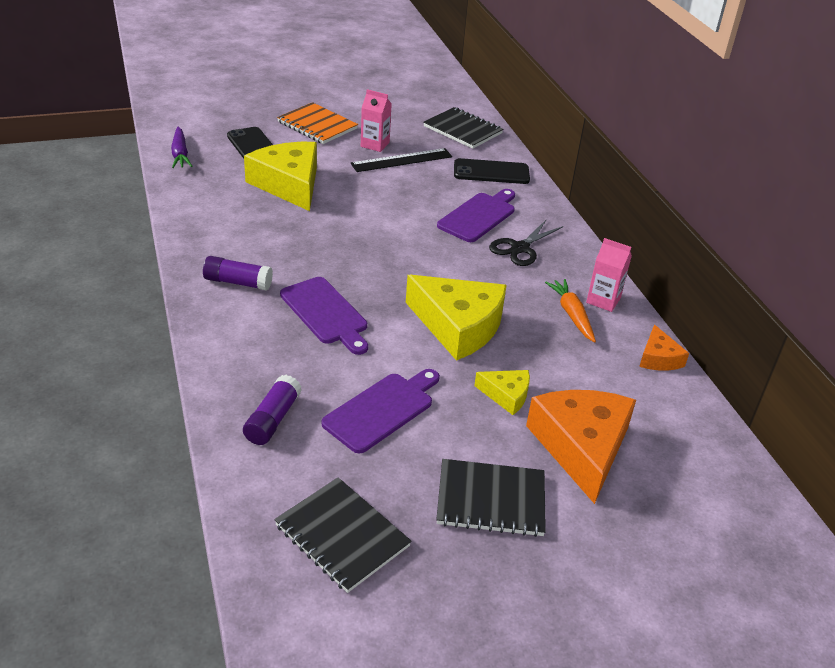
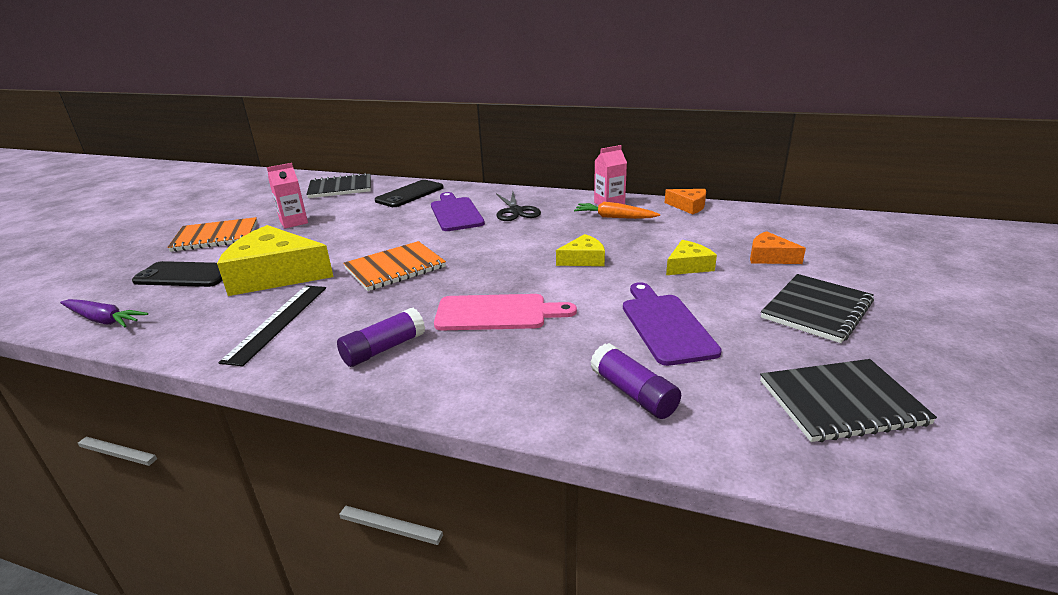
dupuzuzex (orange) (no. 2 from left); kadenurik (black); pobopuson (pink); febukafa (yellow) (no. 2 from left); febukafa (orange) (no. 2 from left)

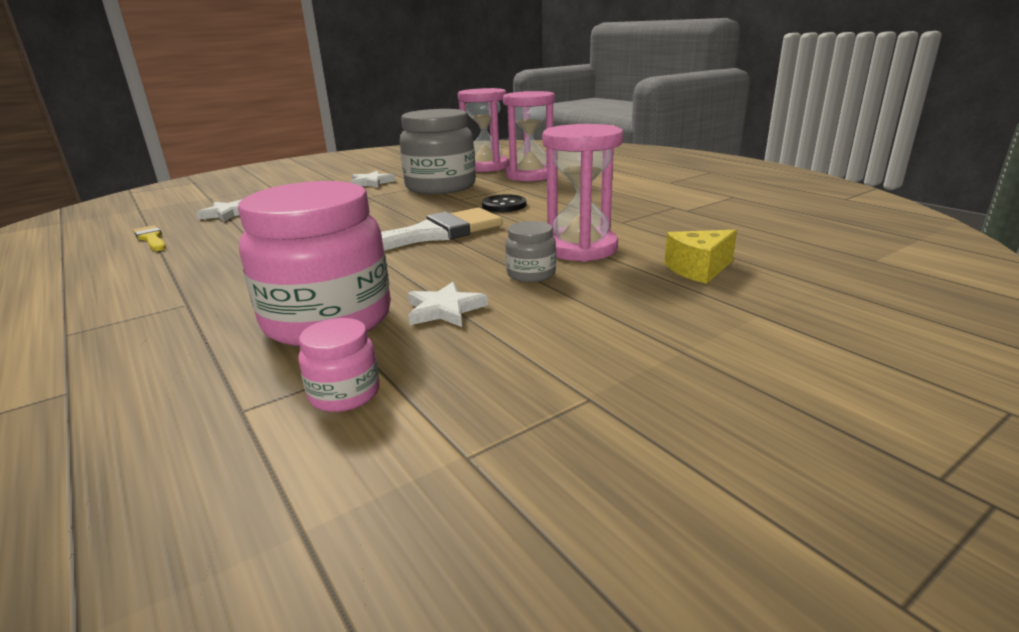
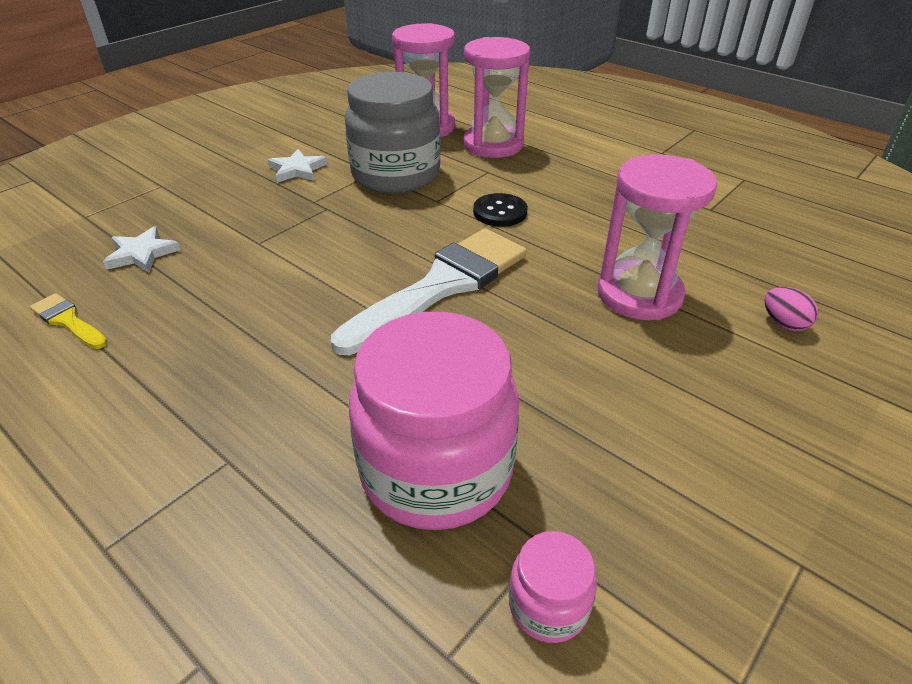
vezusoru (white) (no. 3 from left in the first image); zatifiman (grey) (no. 2 from left in the first image); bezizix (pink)

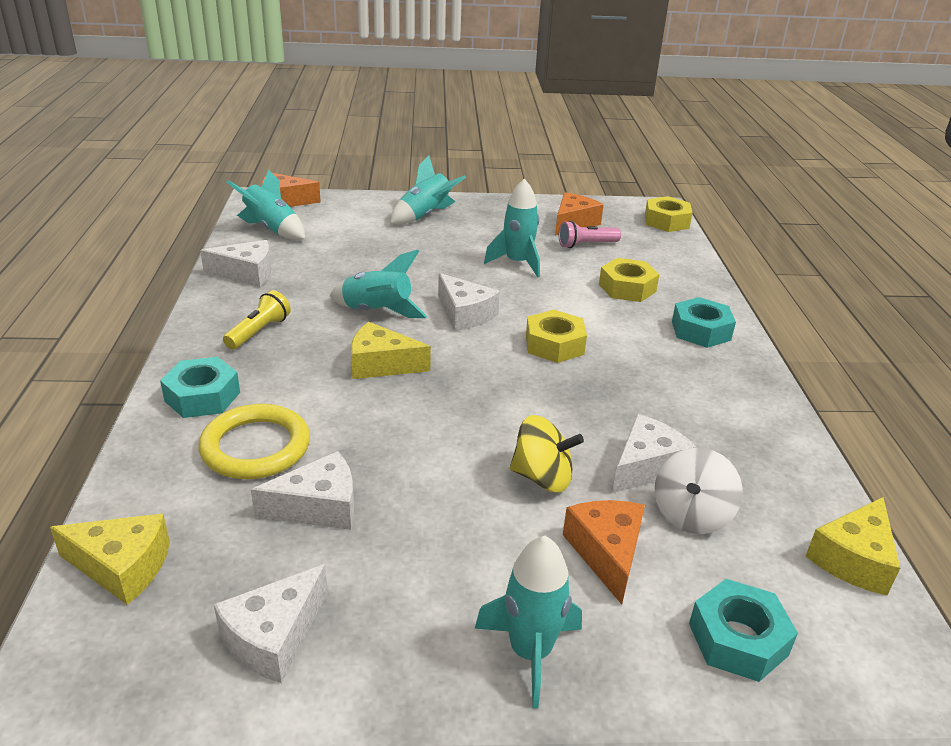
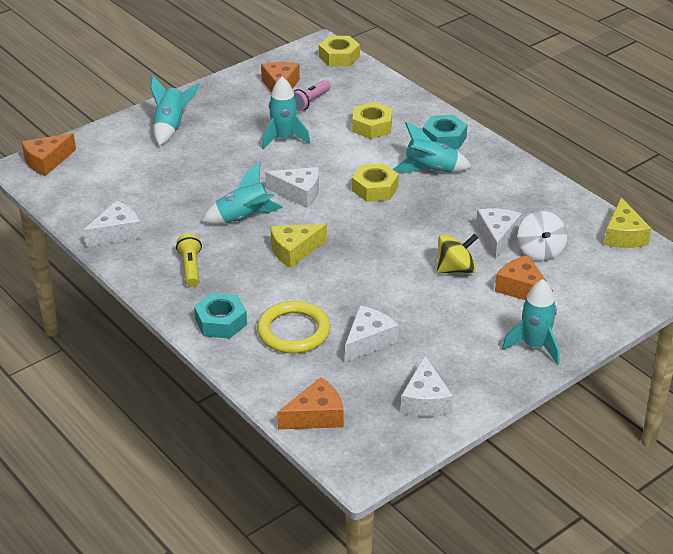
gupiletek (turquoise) (no. 3 from left in the first image); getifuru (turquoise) (no. 4 from left); febukafa (orange) (no. 3 from left)

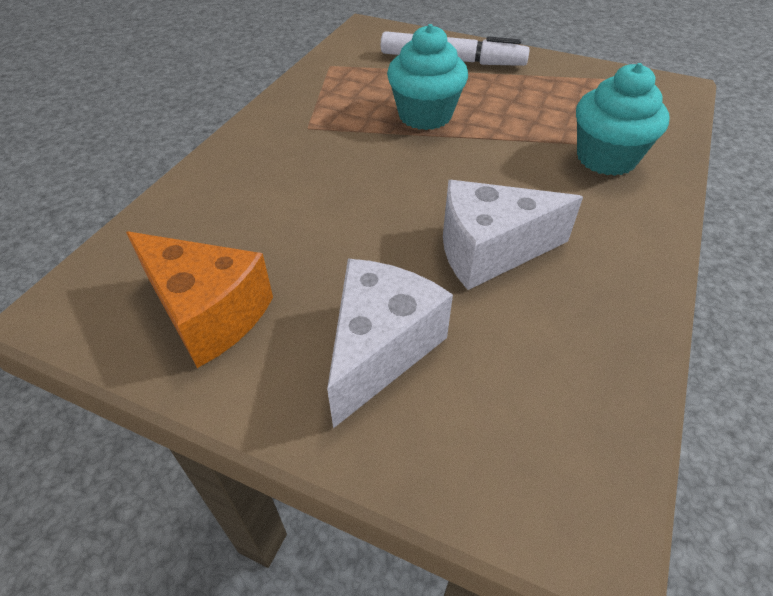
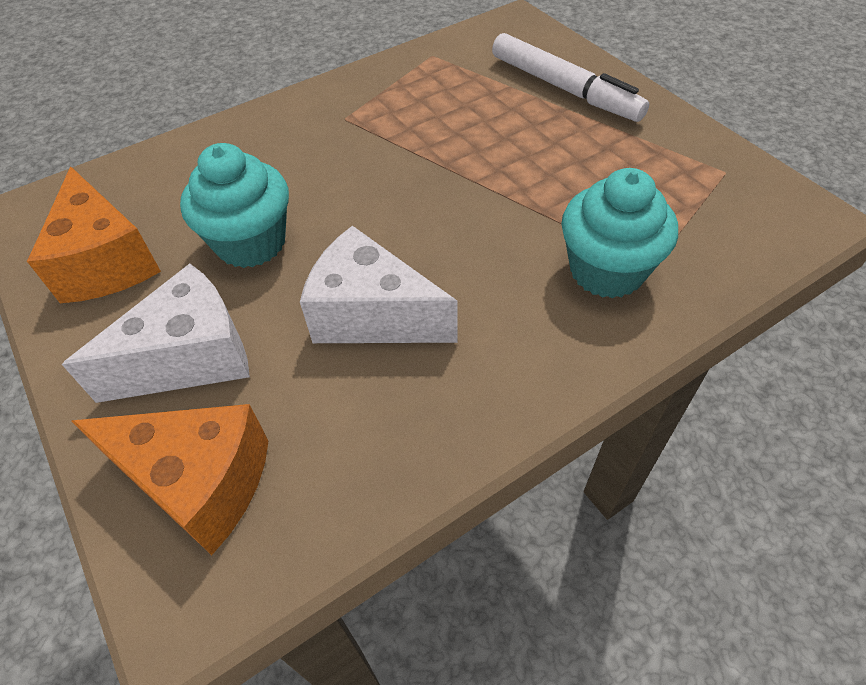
febukafa (orange) (no. 2 from left); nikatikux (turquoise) (no. 1 from left)

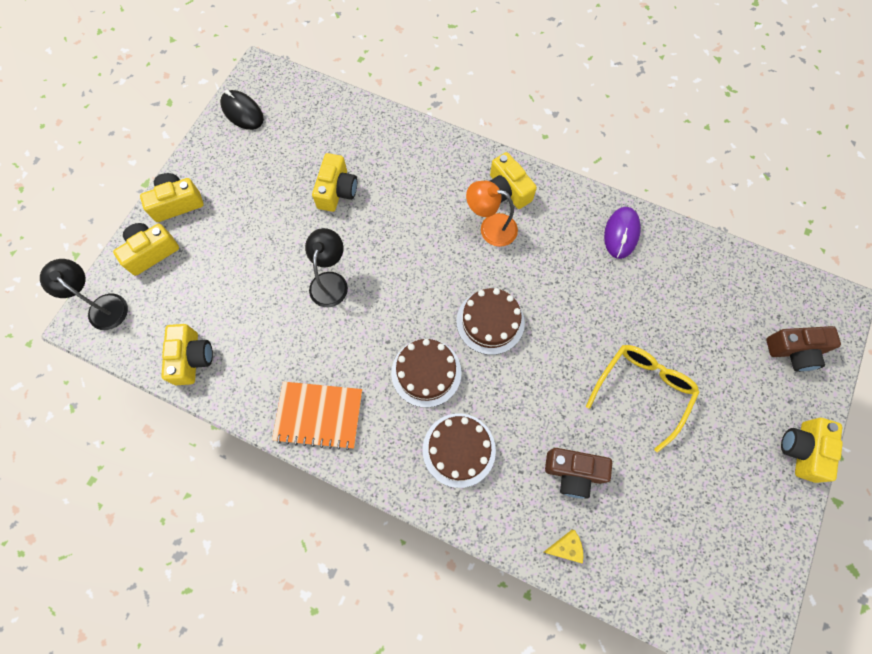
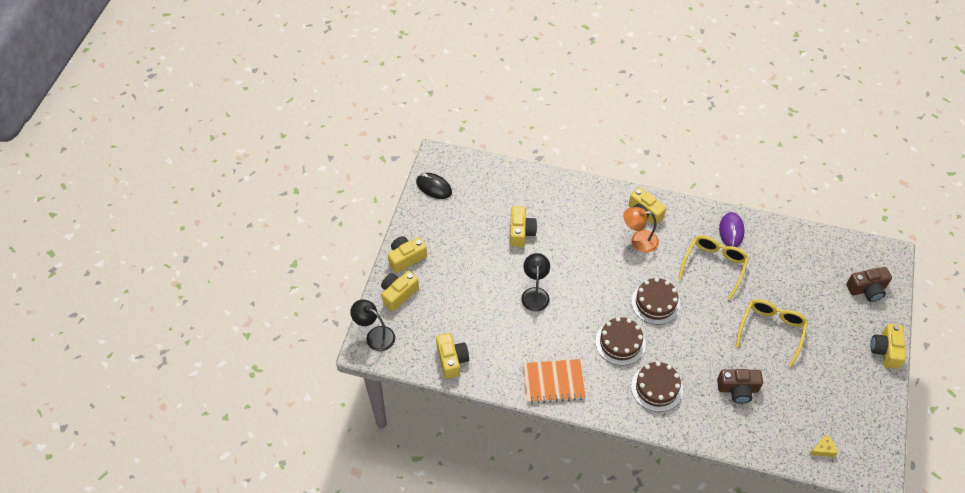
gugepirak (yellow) (no. 1 from left); febukafa (yellow)

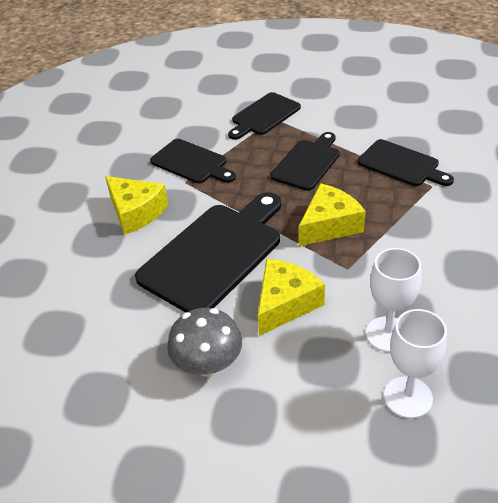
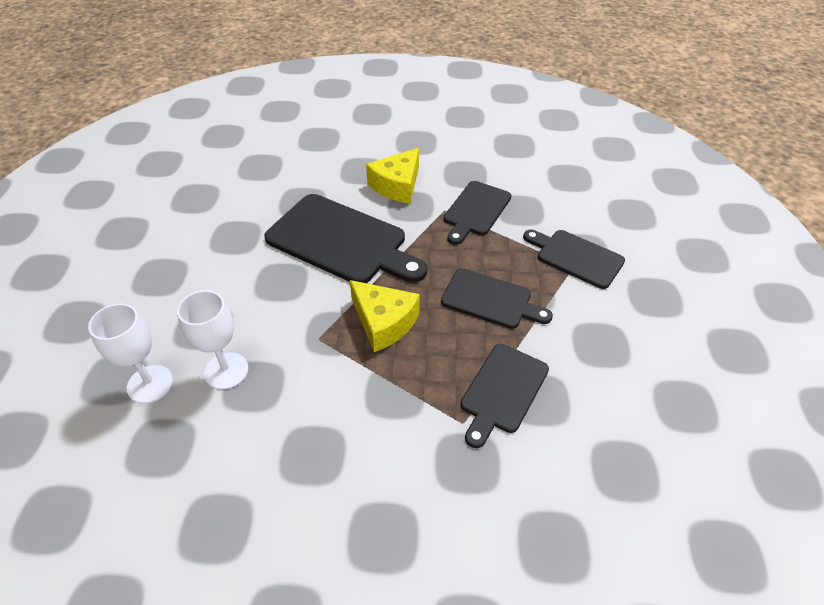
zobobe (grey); febukafa (yellow) (no. 2 from left in the first image)

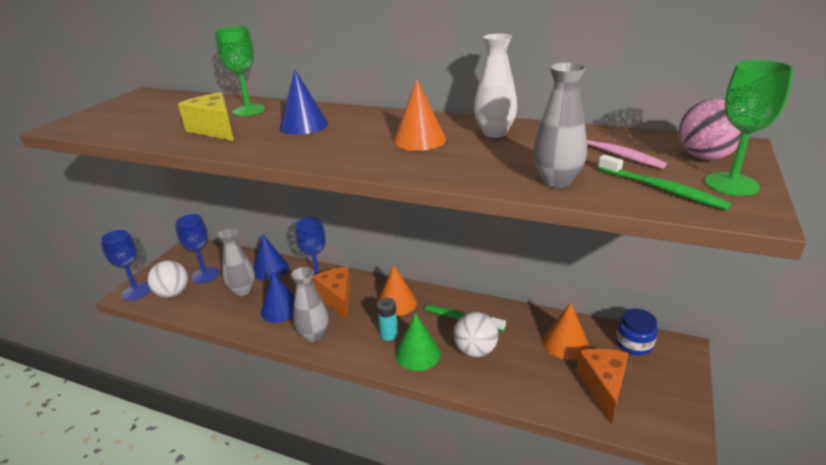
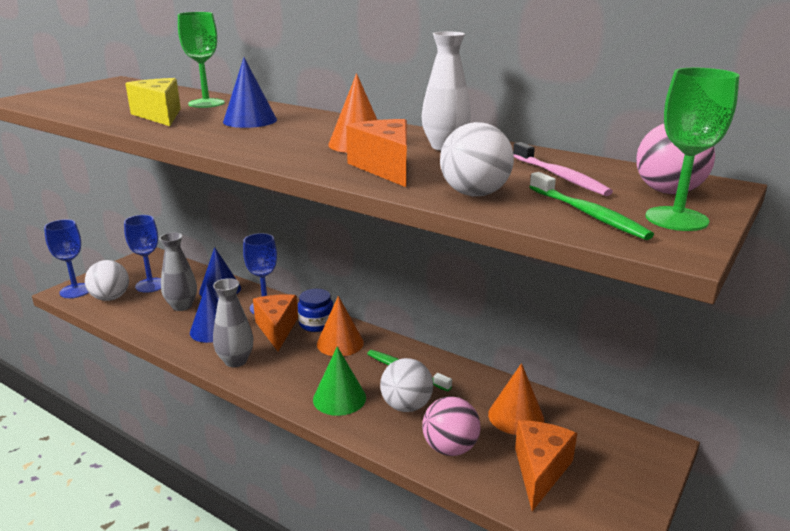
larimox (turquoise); febukafa (orange) (no. 2 from left); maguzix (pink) (no. 1 from left); zatifiman (blue); maguzix (white) (no. 3 from left)

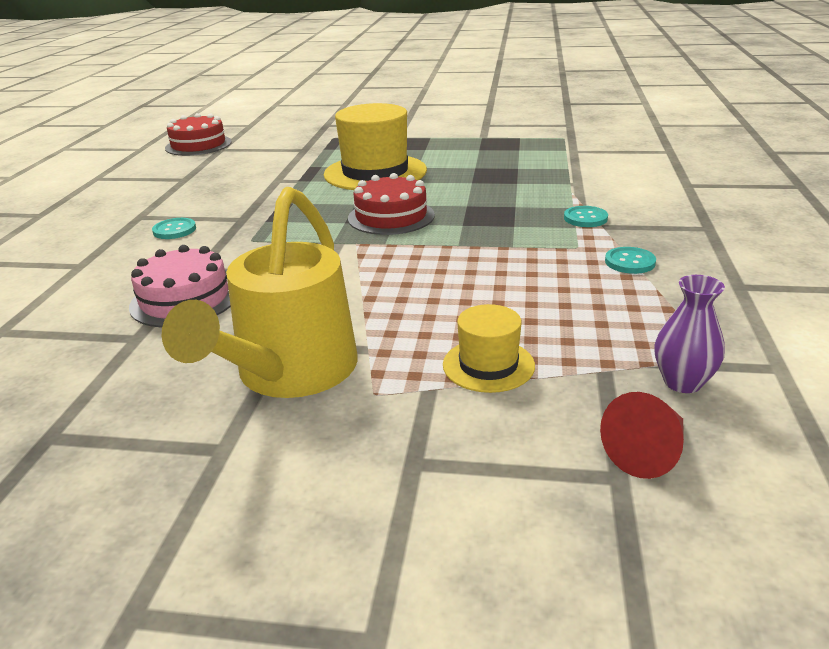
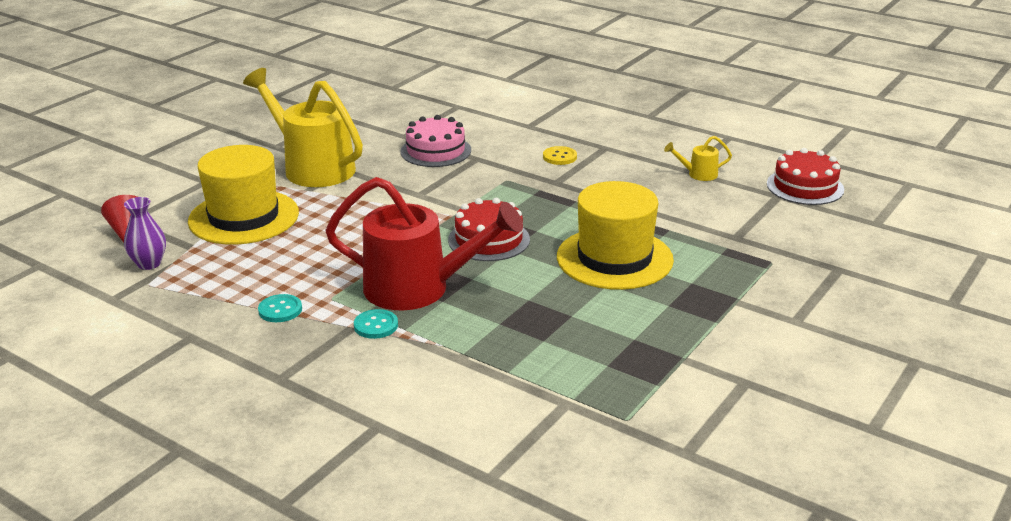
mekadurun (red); mekadurun (yellow) (no. 2 from left); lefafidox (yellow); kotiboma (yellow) (no. 1 from left)

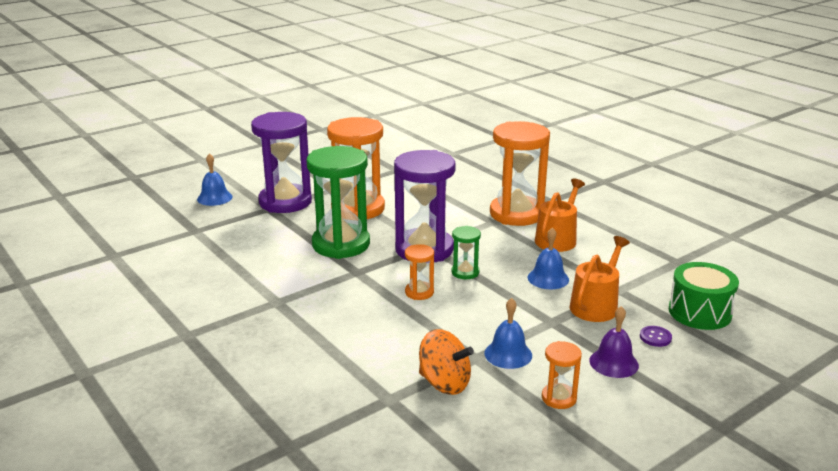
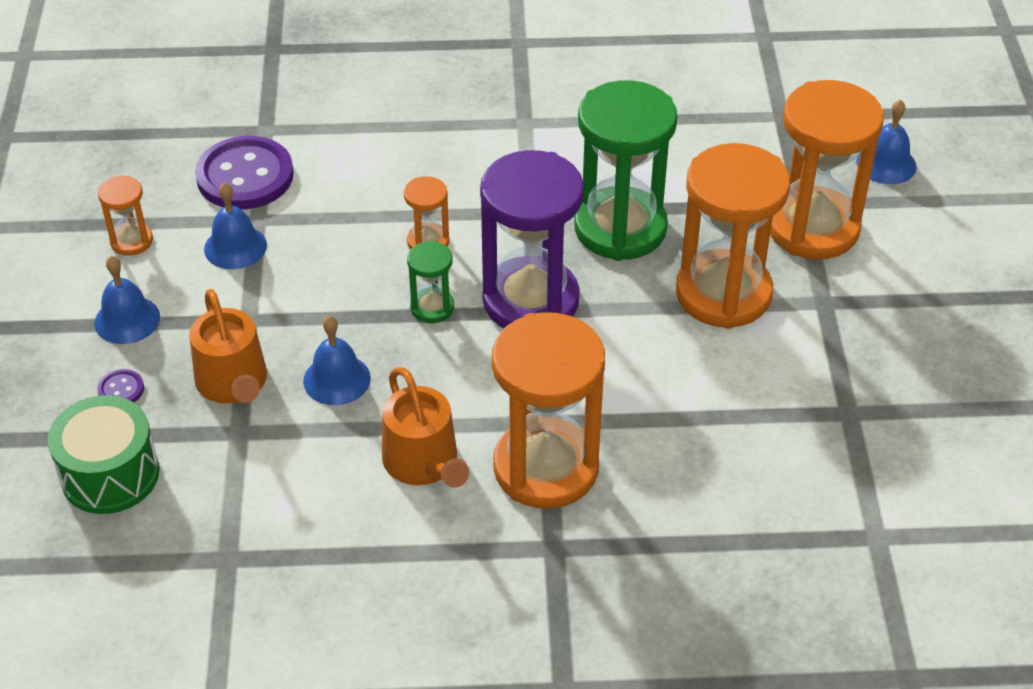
lefafidox (purple) (no. 2 from left); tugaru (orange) (no. 5 from left); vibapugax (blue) (no. 1 from left)

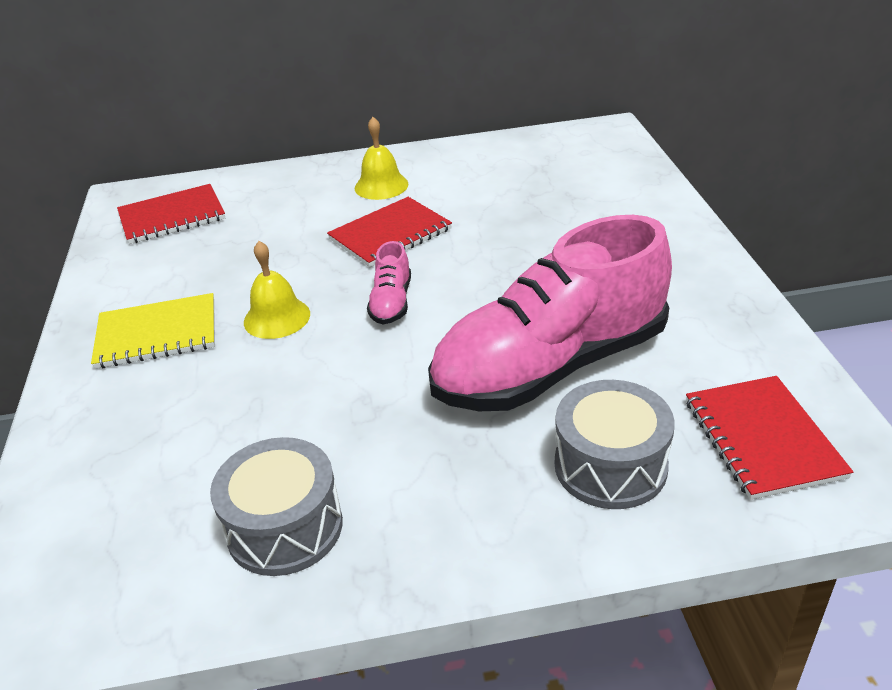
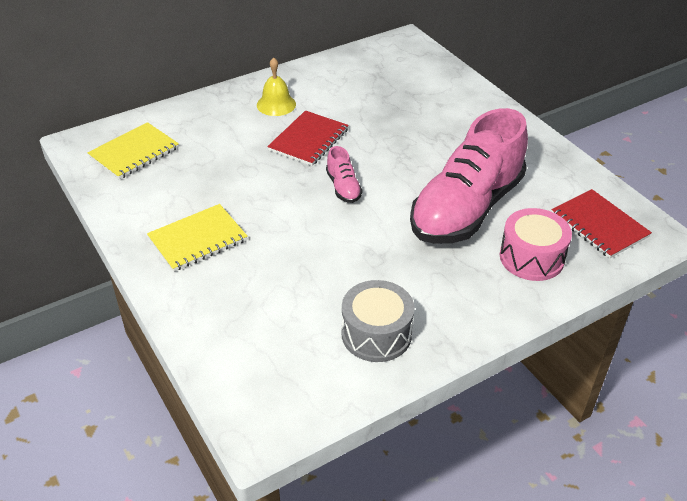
vibapugax (yellow) (no. 1 from left in the first image); dupuzuzex (yellow) (no. 1 from left); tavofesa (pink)

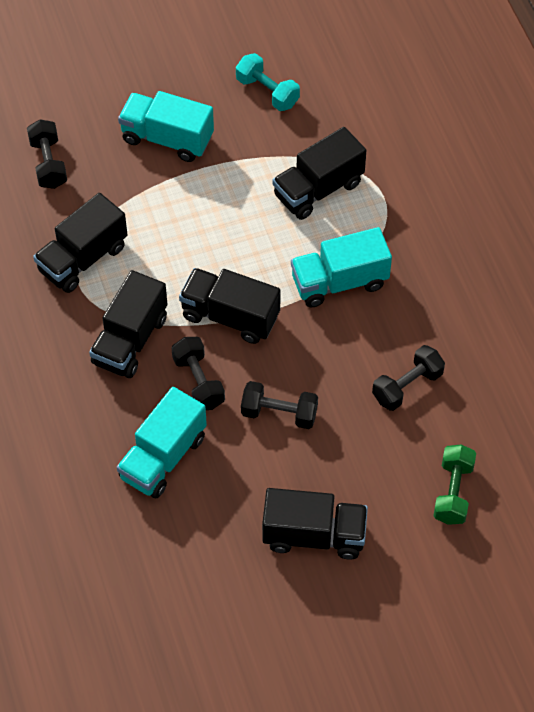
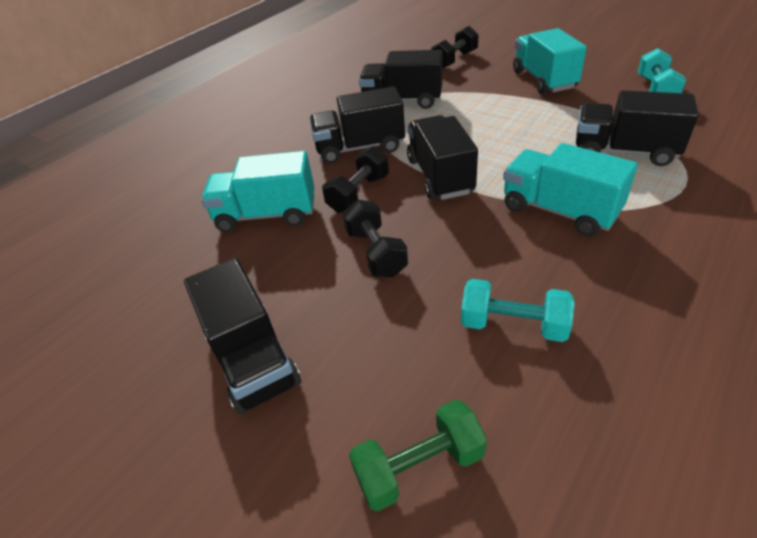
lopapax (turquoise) (no. 1 from left)

